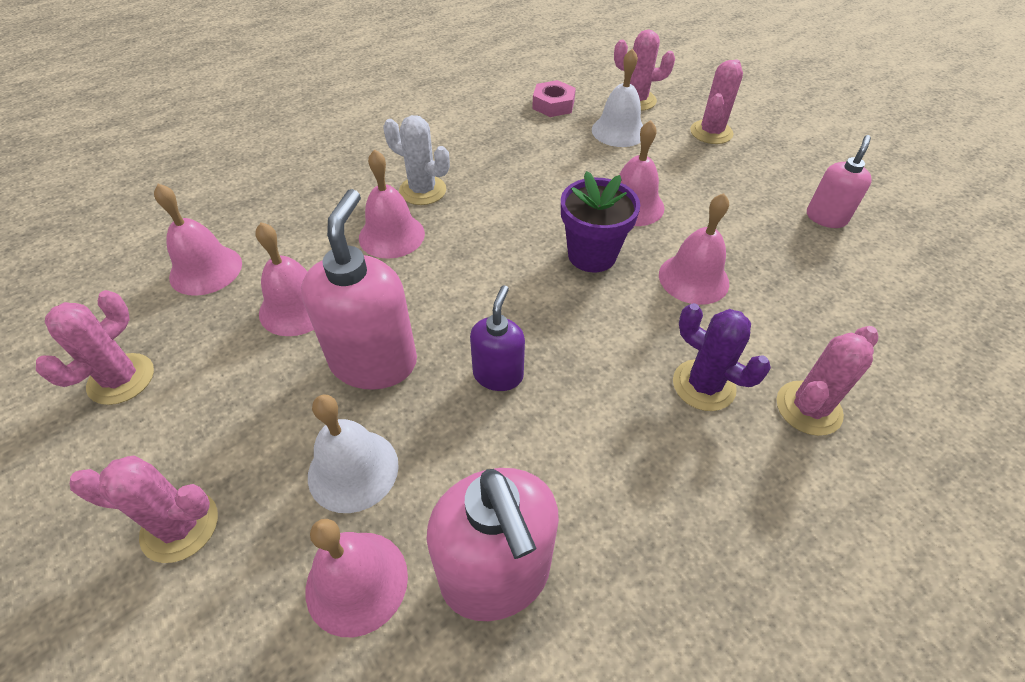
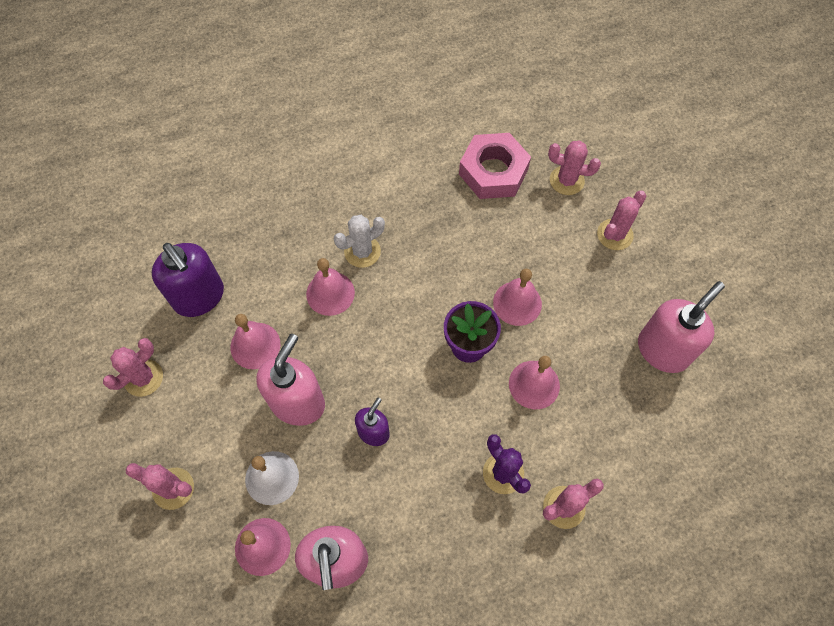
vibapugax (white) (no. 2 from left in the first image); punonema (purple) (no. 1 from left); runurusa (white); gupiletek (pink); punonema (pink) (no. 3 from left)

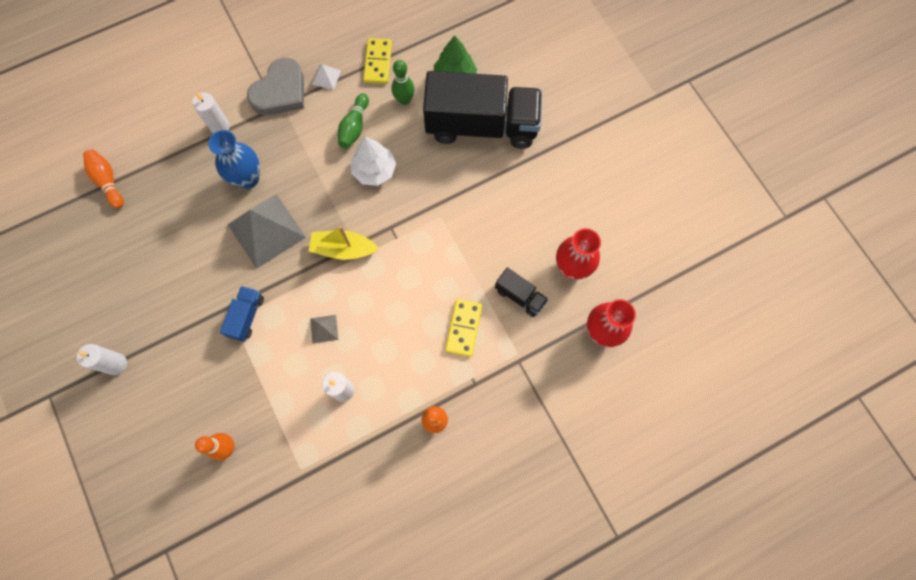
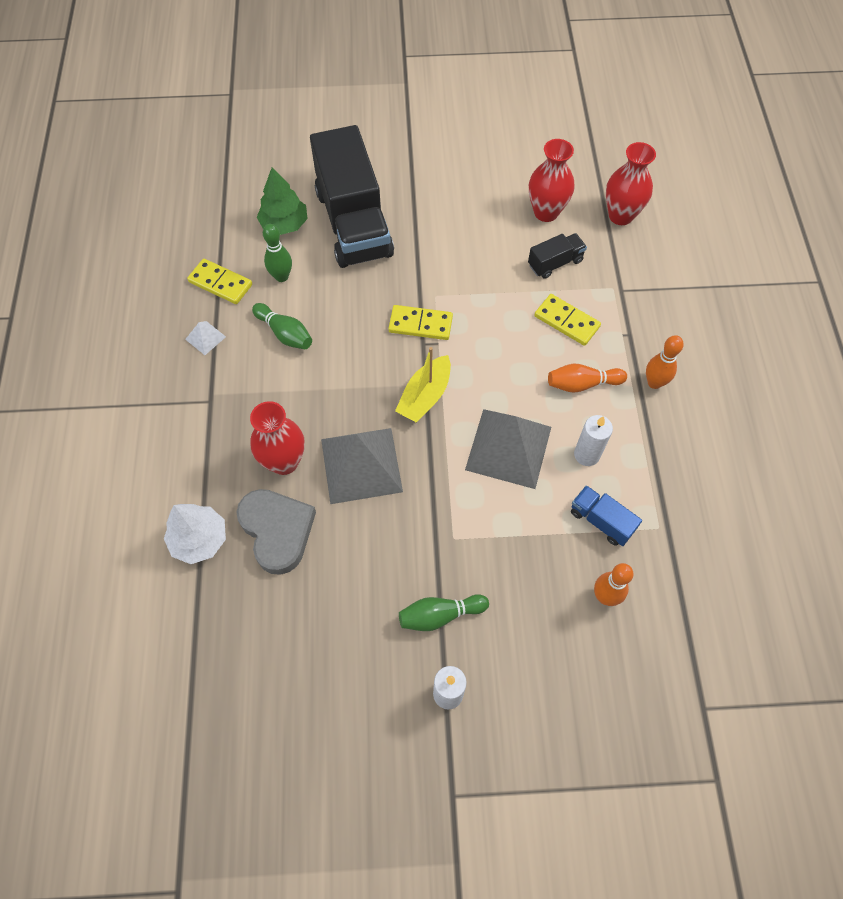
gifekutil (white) (no. 2 from left in the first image); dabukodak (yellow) (no. 2 from left); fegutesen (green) (no. 3 from left); fegutesen (orange) (no. 1 from left); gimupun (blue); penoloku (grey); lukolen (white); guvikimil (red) (no. 1 from left); gimupun (black) (no. 1 from left); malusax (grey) (no. 2 from left)

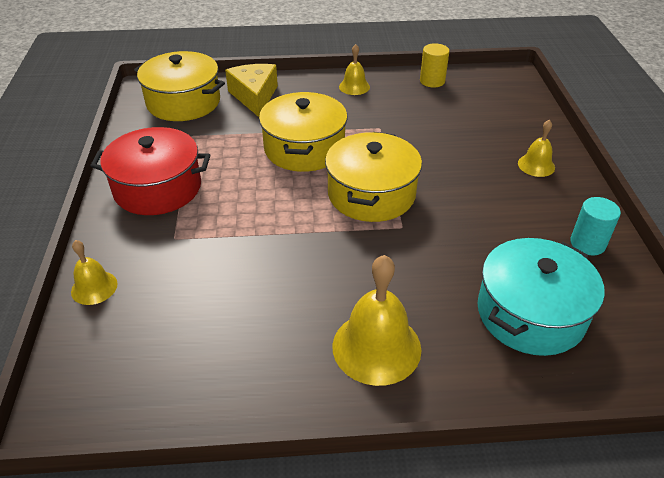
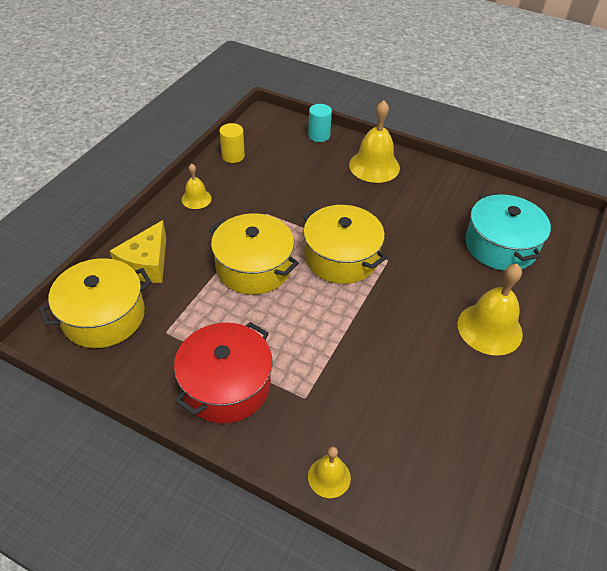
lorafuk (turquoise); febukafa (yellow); vibapugax (yellow) (no. 3 from left)

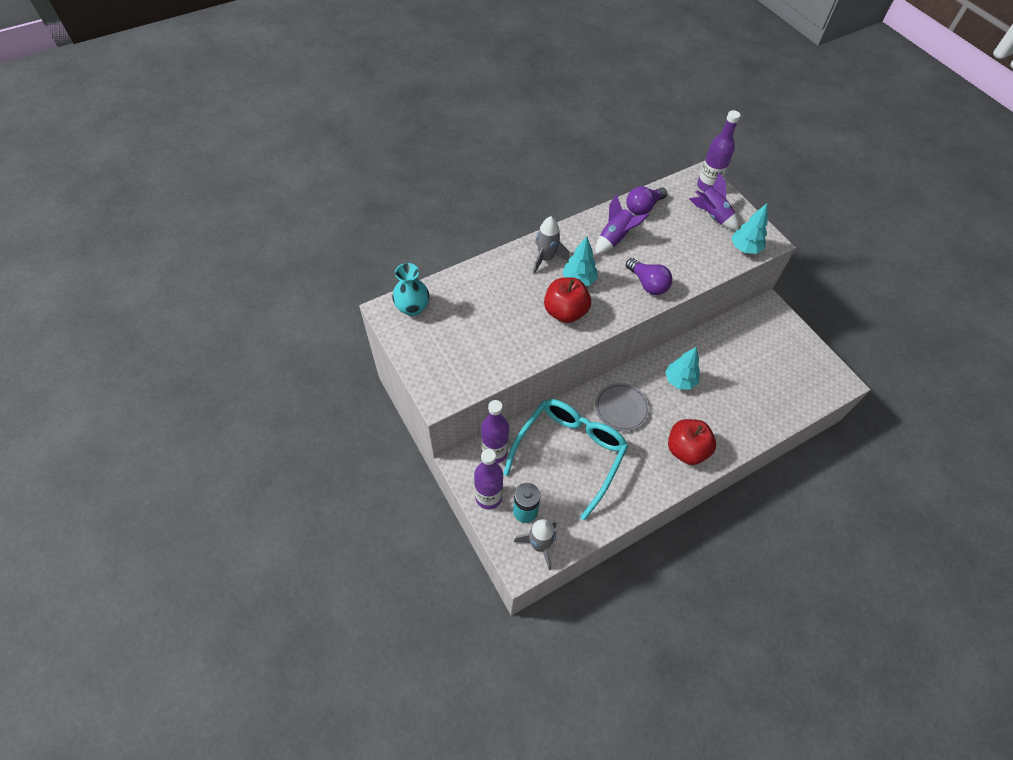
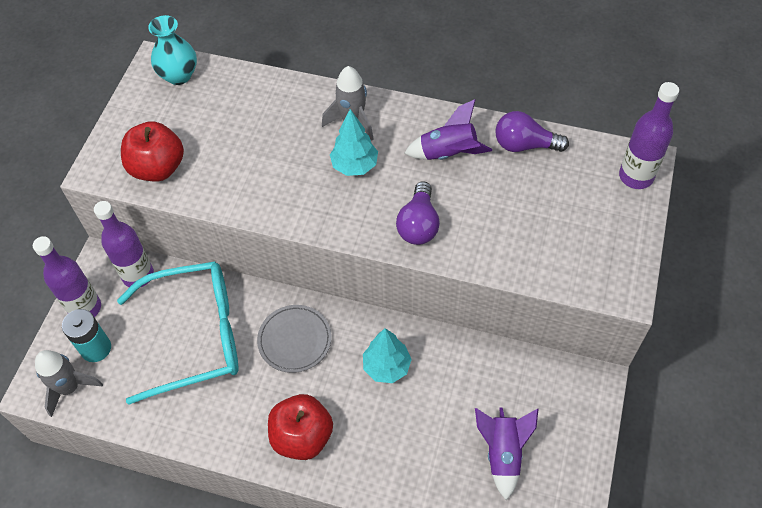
lukolen (turquoise) (no. 3 from left in the first image); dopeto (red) (no. 1 from left); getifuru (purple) (no. 2 from left)

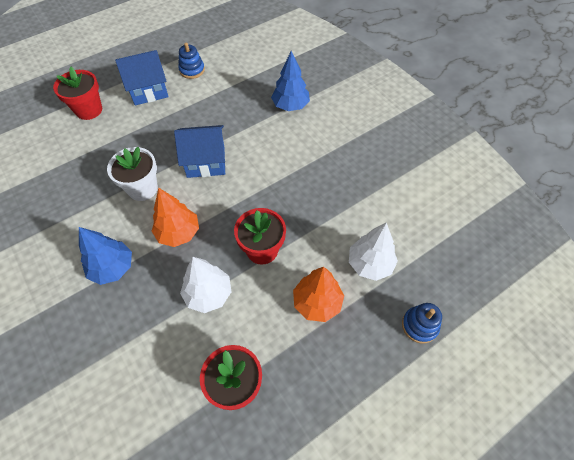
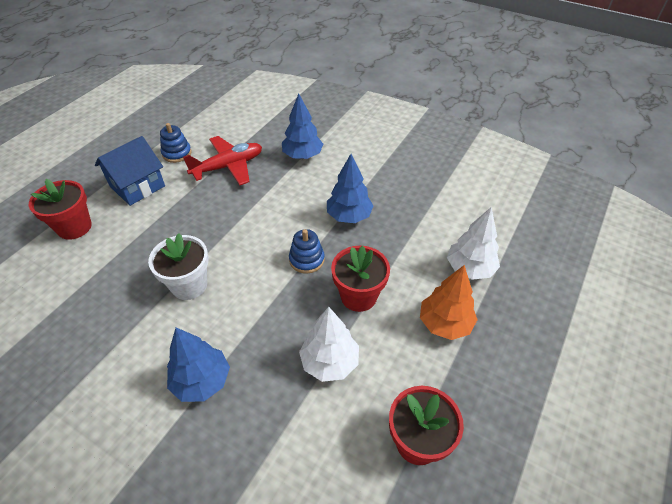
lukolen (orange) (no. 1 from left in the first image); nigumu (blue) (no. 2 from left in the first image); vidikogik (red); lukolen (blue) (no. 3 from left); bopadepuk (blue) (no. 2 from left)

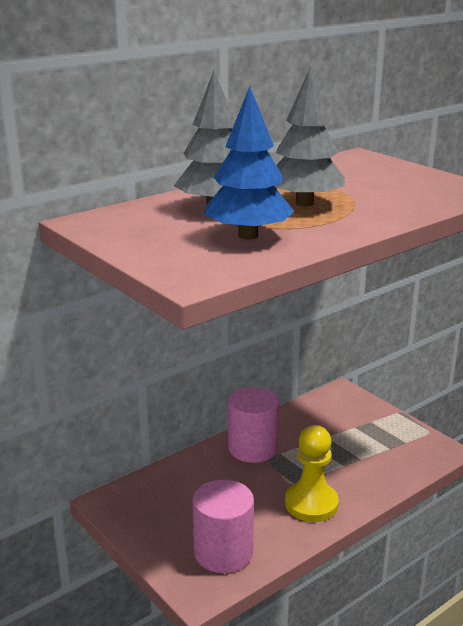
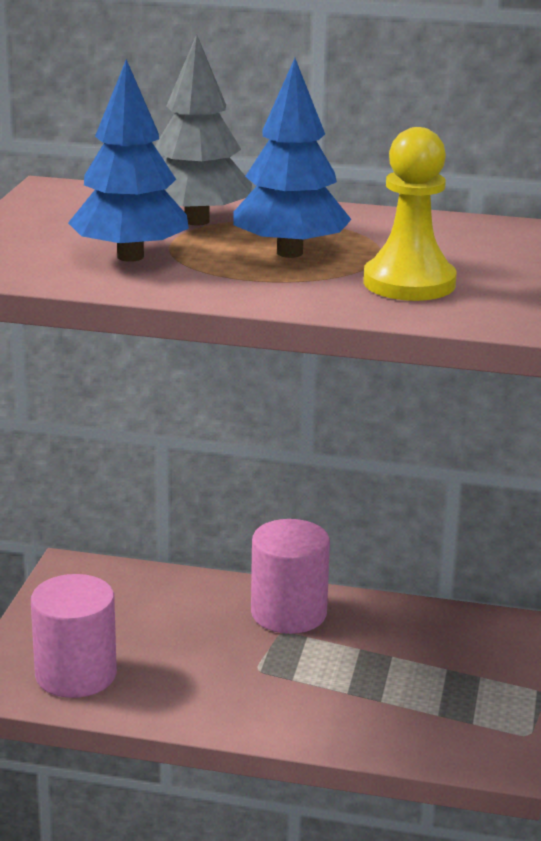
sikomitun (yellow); lukolen (blue) (no. 2 from left)

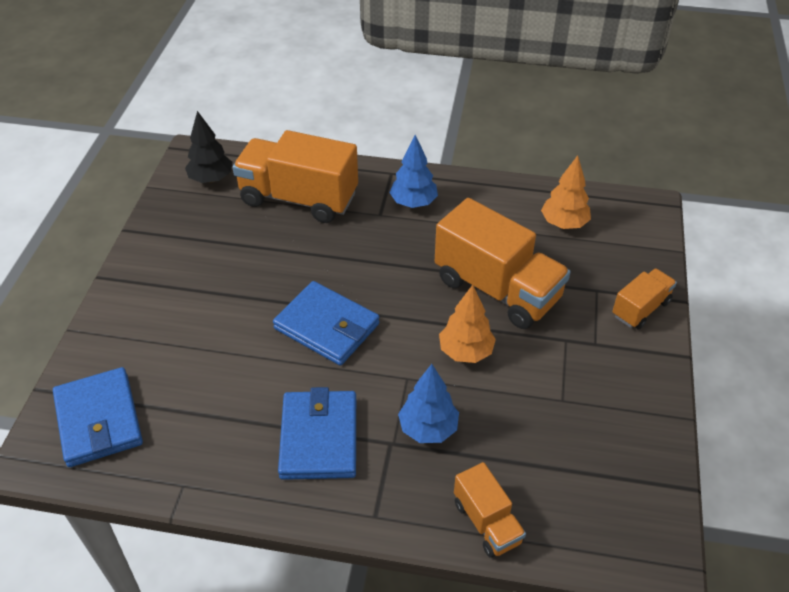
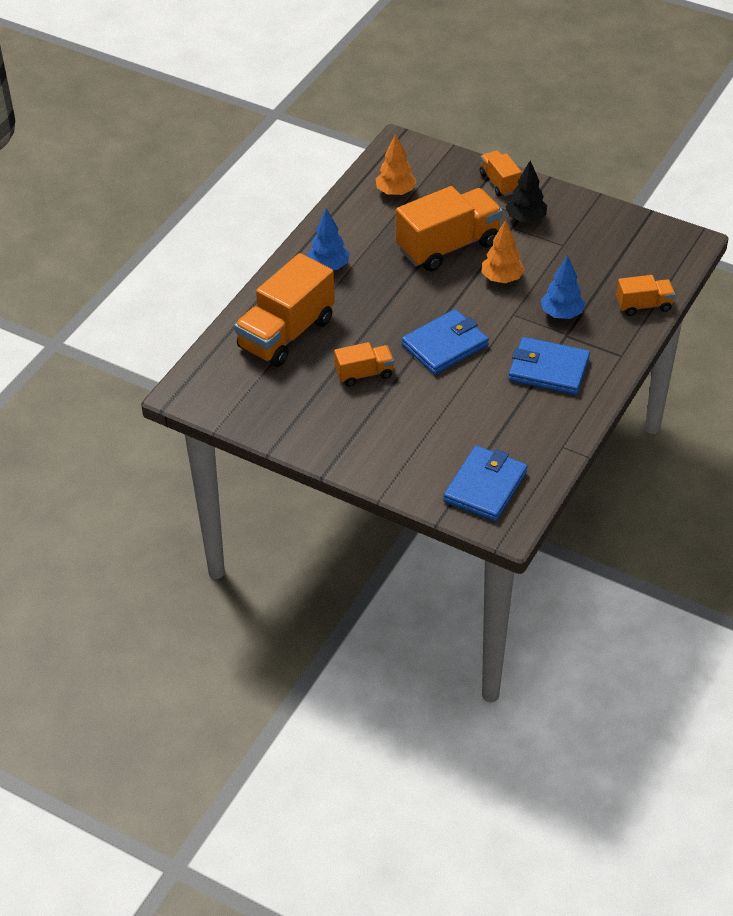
gimupun (orange) (no. 2 from left); lukolen (black); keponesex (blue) (no. 2 from left)

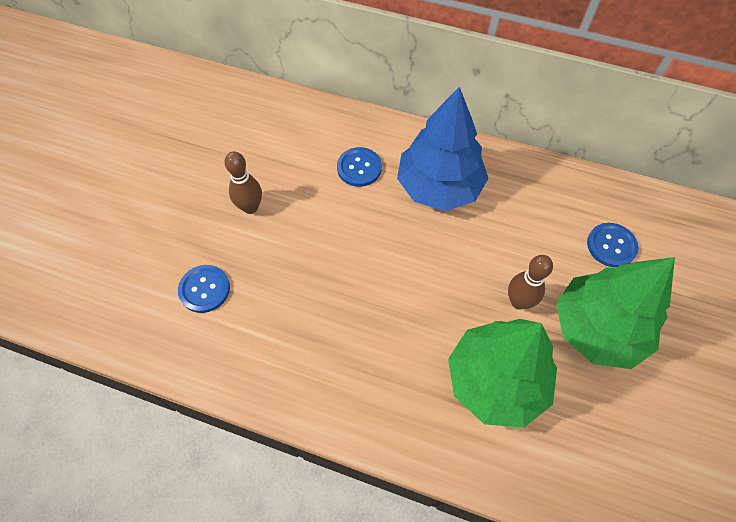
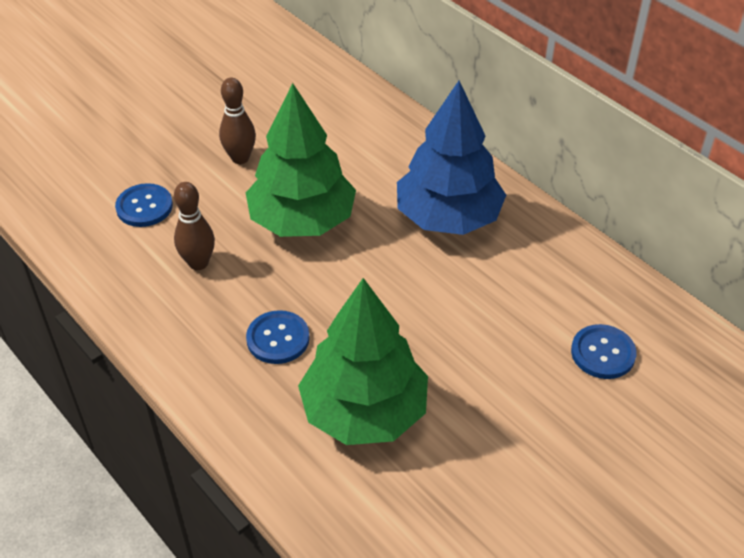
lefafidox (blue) (no. 2 from left); fegutesen (brown) (no. 1 from left); lukolen (green) (no. 1 from left)

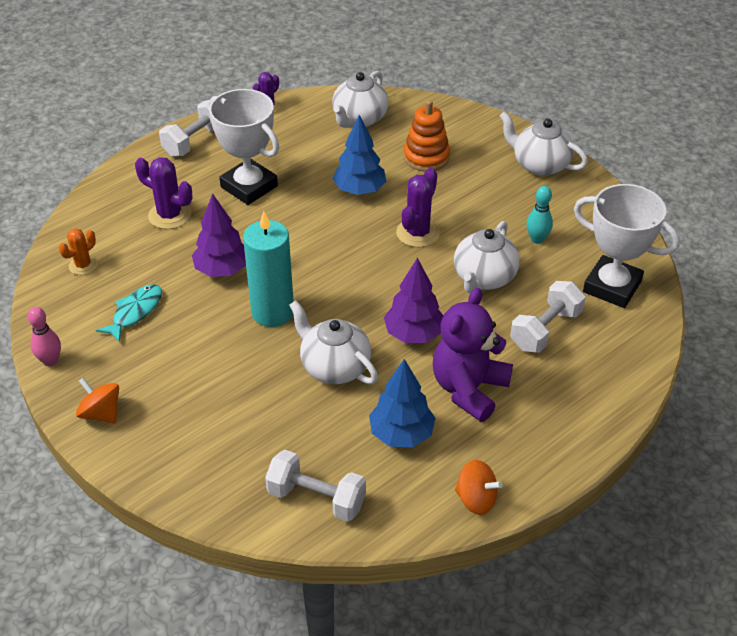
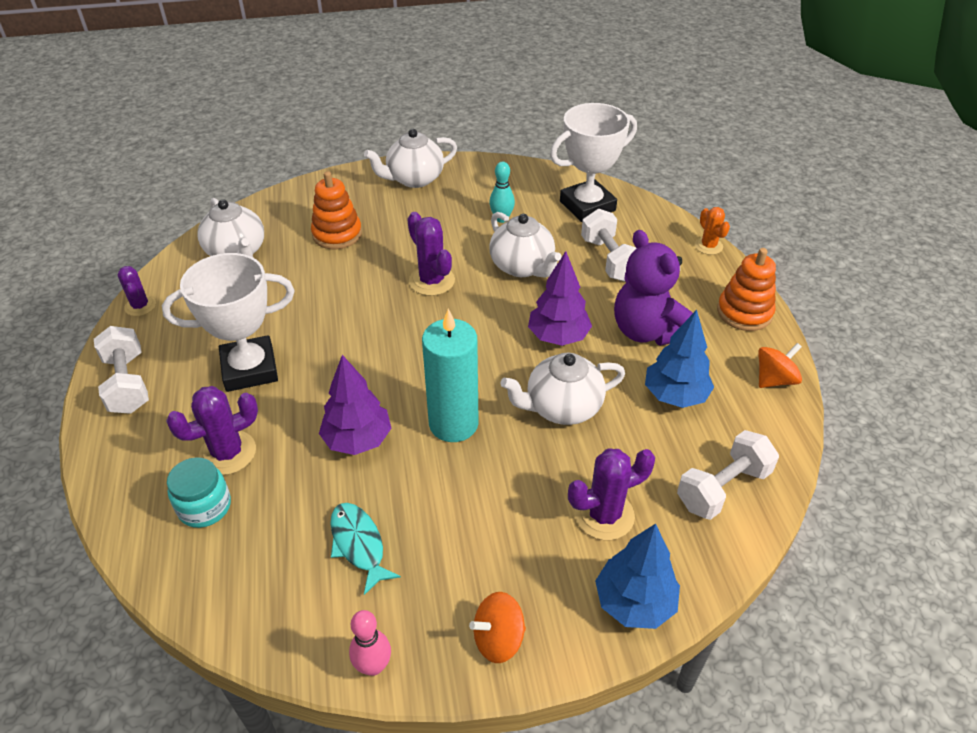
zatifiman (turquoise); runurusa (purple) (no. 4 from left); bopadepuk (orange) (no. 2 from left); runurusa (orange); lukolen (blue) (no. 1 from left)

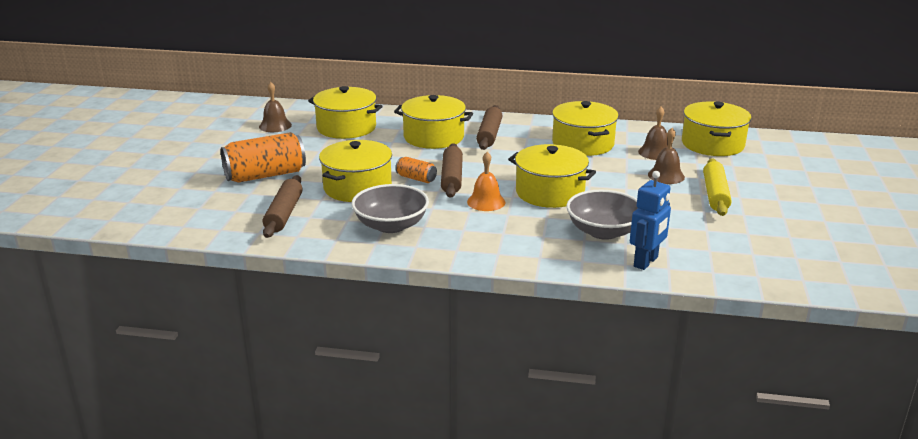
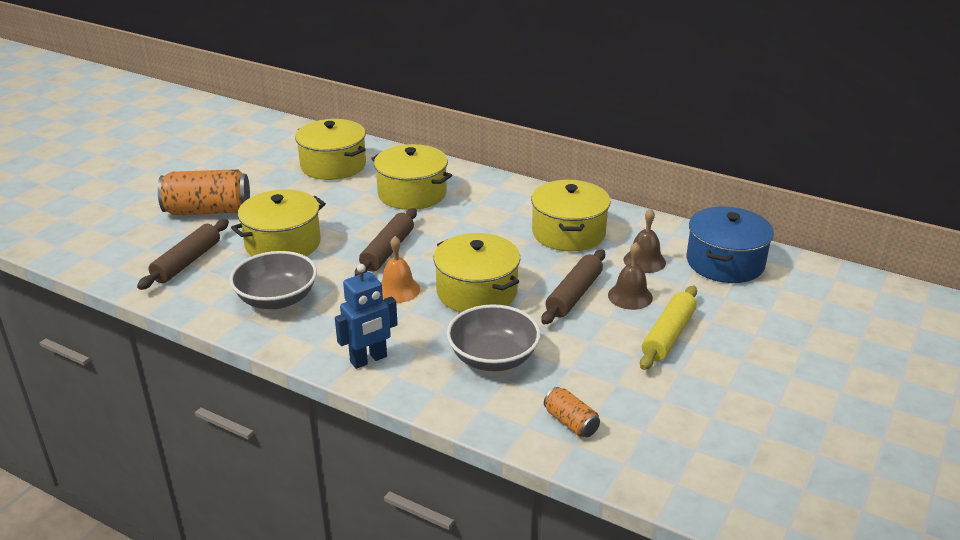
vibapugax (brown) (no. 1 from left in the first image); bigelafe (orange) (no. 2 from left); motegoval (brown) (no. 3 from left); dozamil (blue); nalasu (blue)

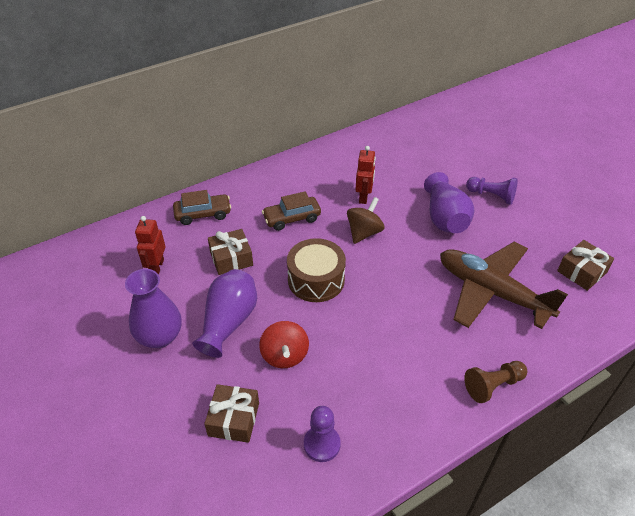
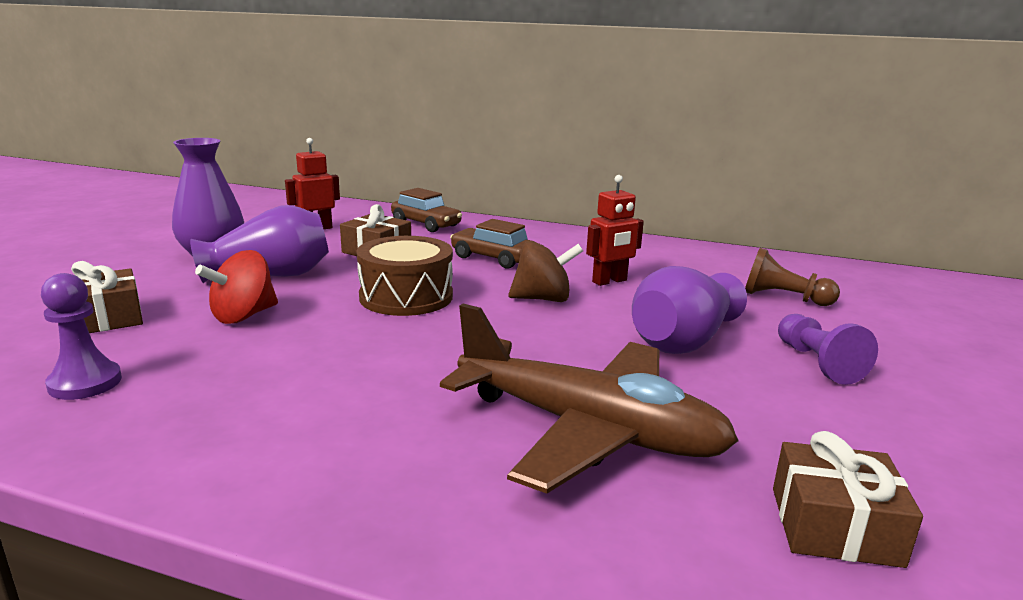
sikomitun (brown); vidikogik (brown)

